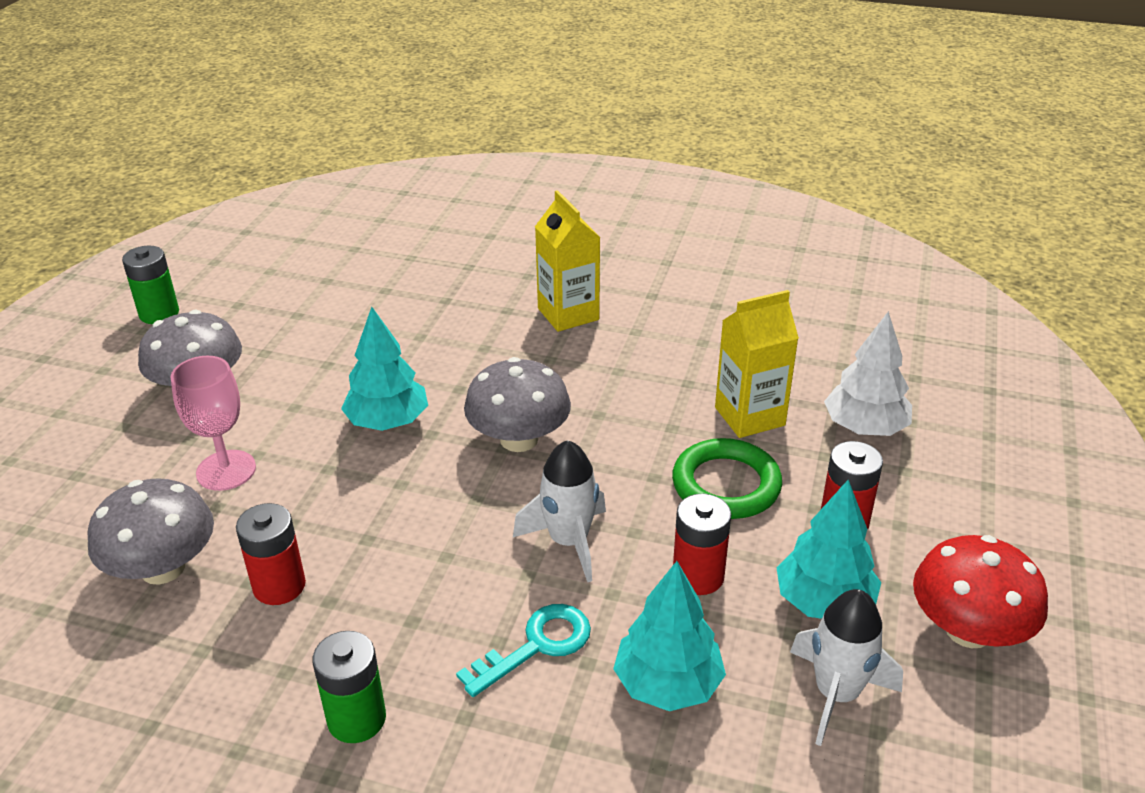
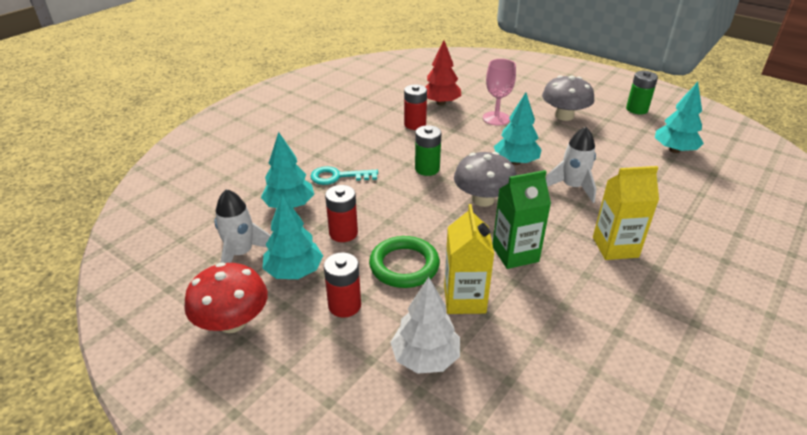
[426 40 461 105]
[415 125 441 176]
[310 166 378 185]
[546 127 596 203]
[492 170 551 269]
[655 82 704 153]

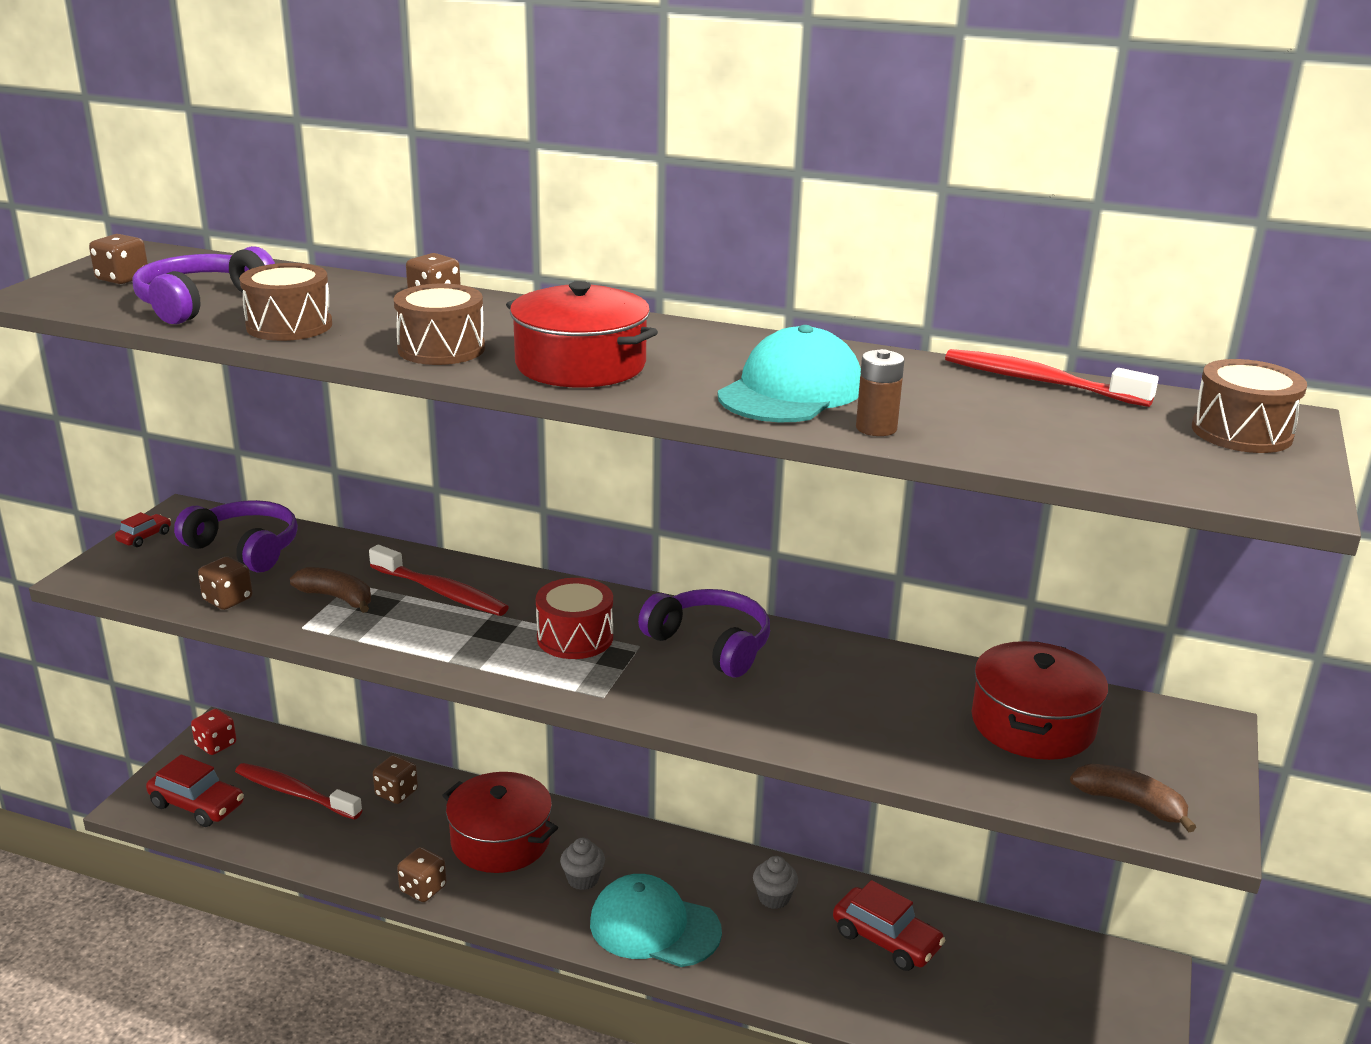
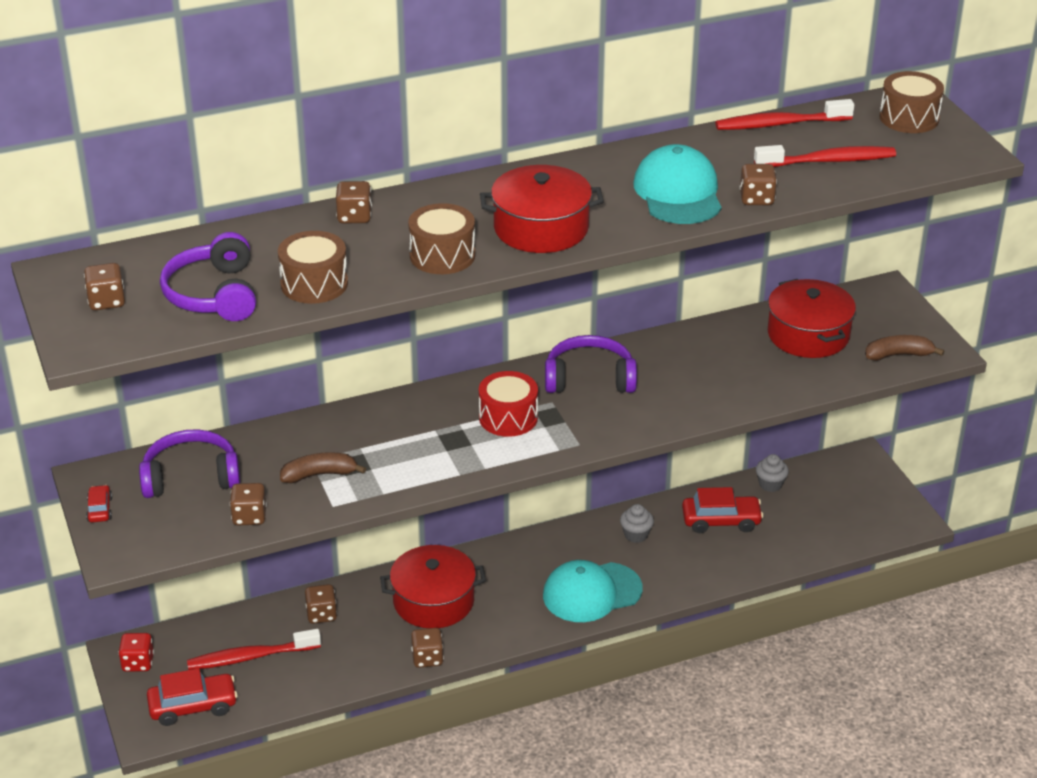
[754 145 896 167]
[756 454 789 492]
[740 164 777 205]

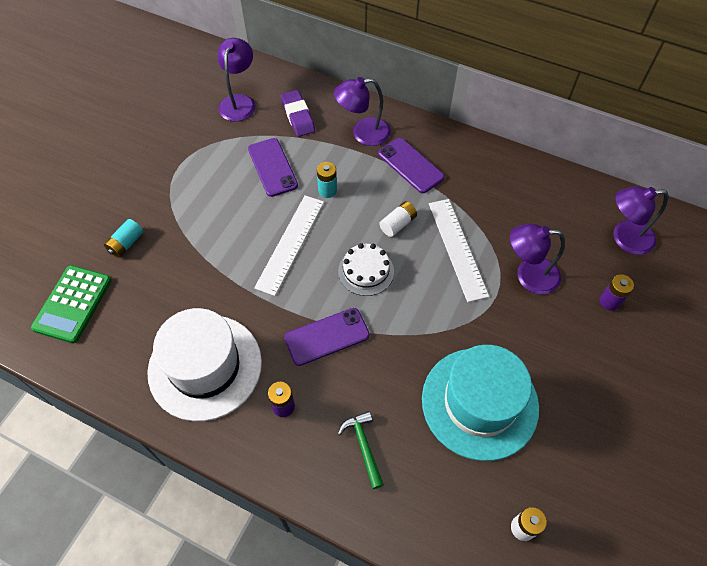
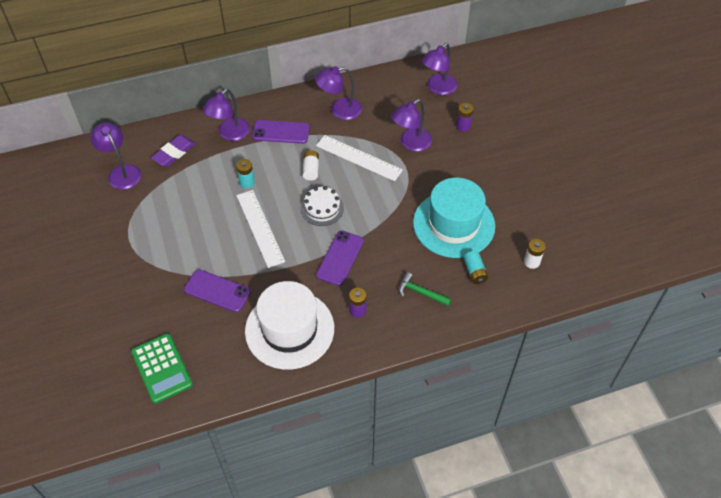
[464 251 488 284]
[184 269 251 312]
[151 135 196 167]
[315 66 362 120]

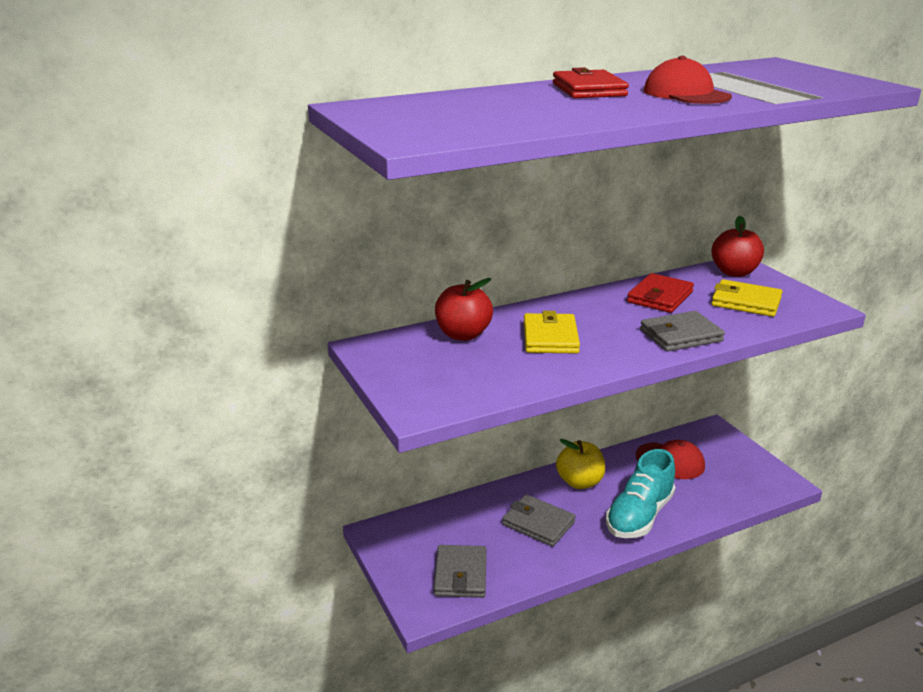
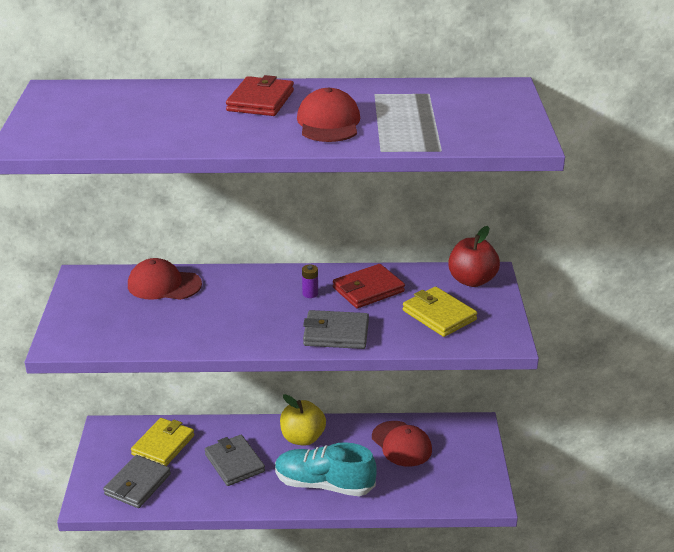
[128 258 202 300]
[131 418 194 466]
[275 442 377 496]
[302 265 318 298]

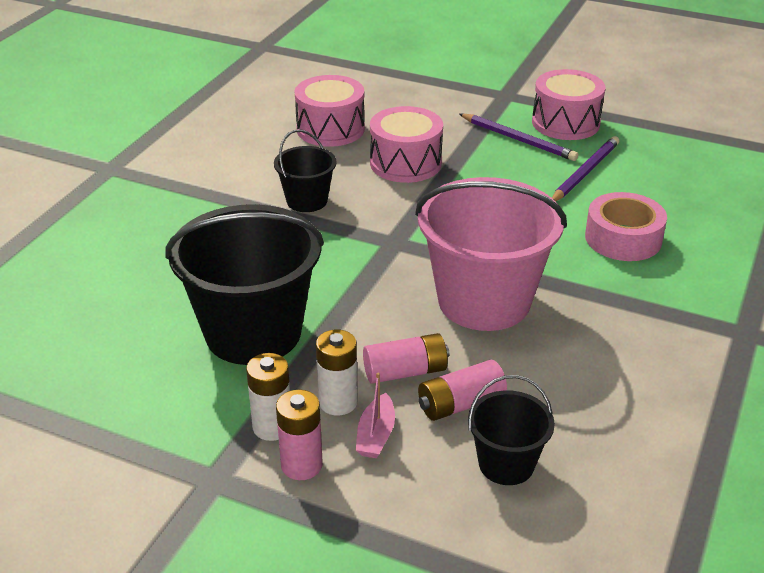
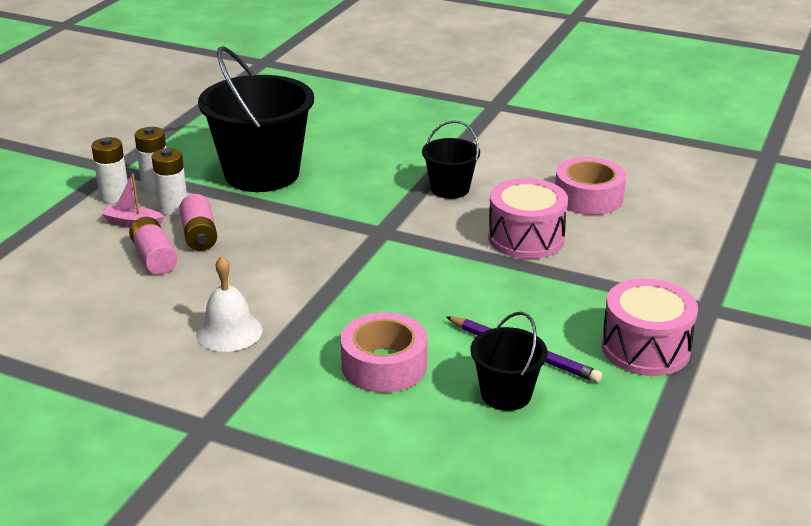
[91 137 128 203]
[555 157 626 215]
[415 177 567 331] (first image)
[459 113 578 161] (first image)
[471 312 548 411]
[196 256 262 352]

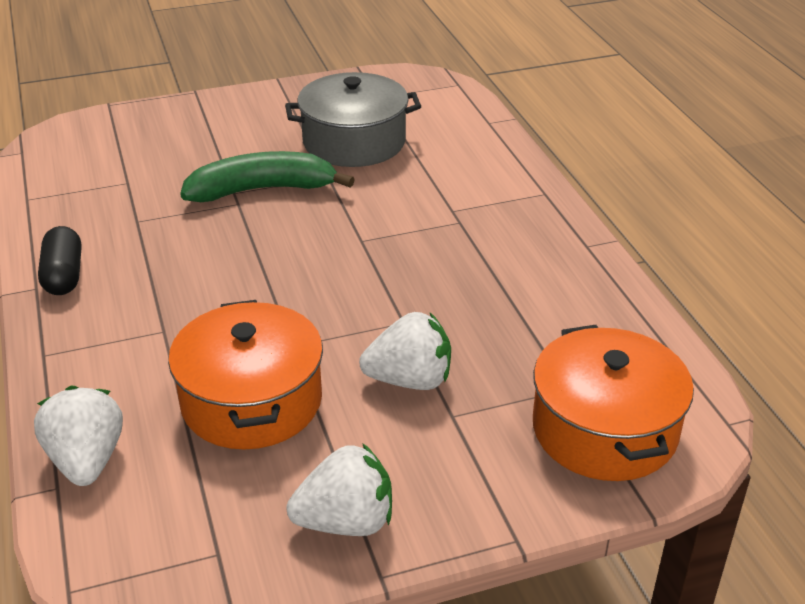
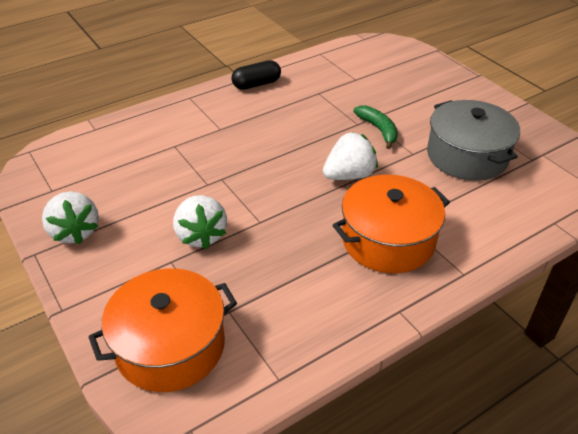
[323 132 378 180]
[333 175 450 273]
[353 105 398 149]

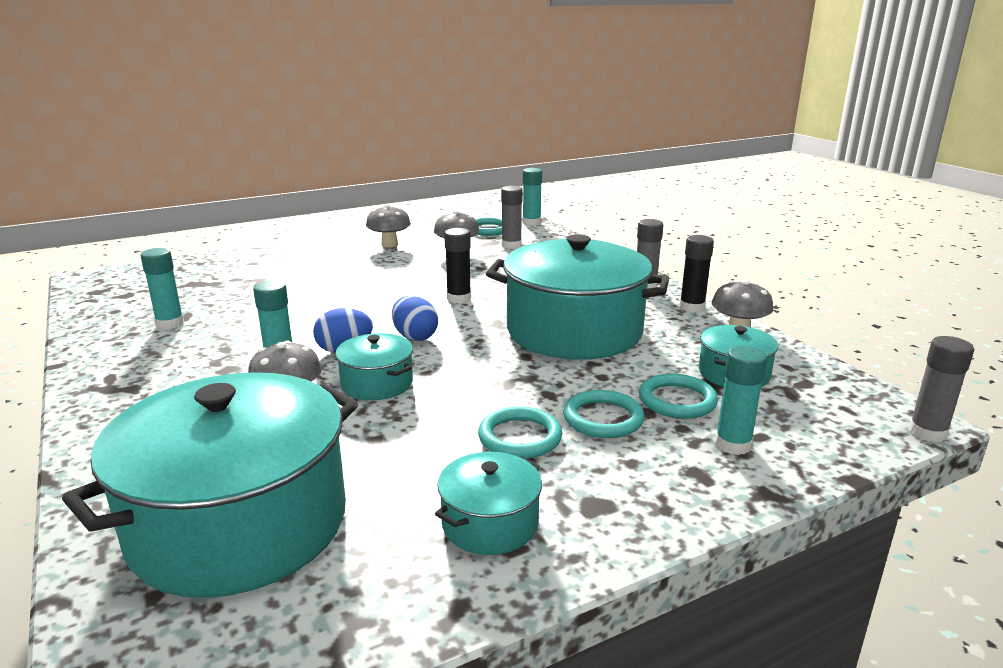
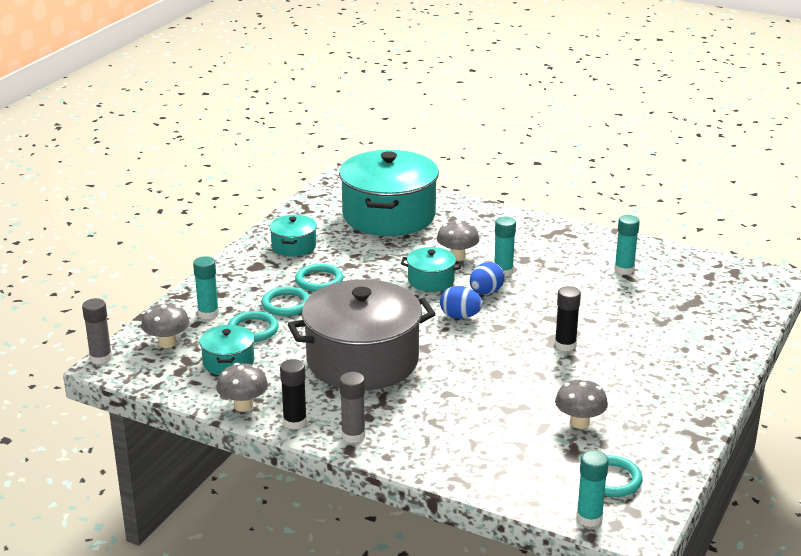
[141 302 190 348]
[555 286 581 351]
[288 279 436 390]
[501 186 523 249] (first image)

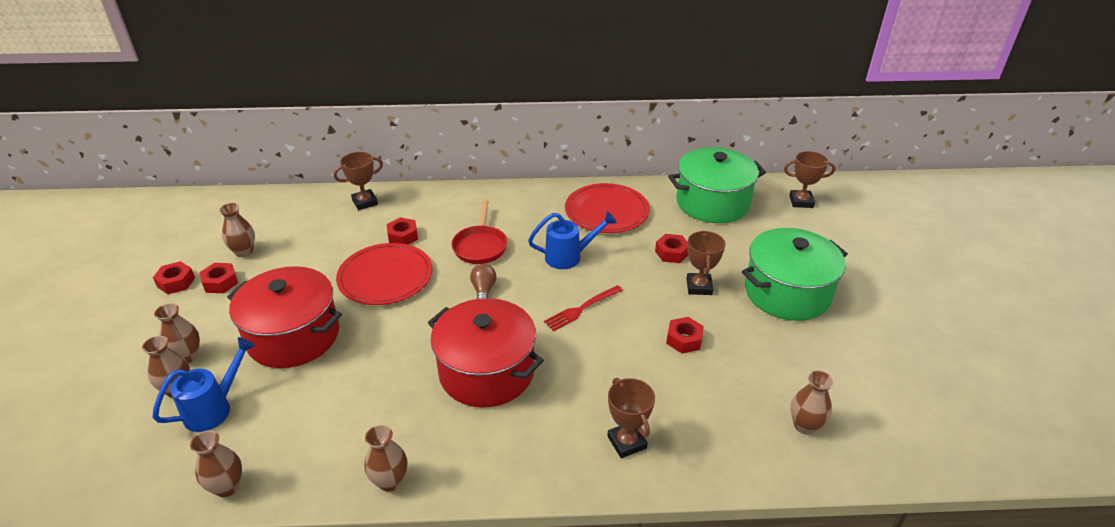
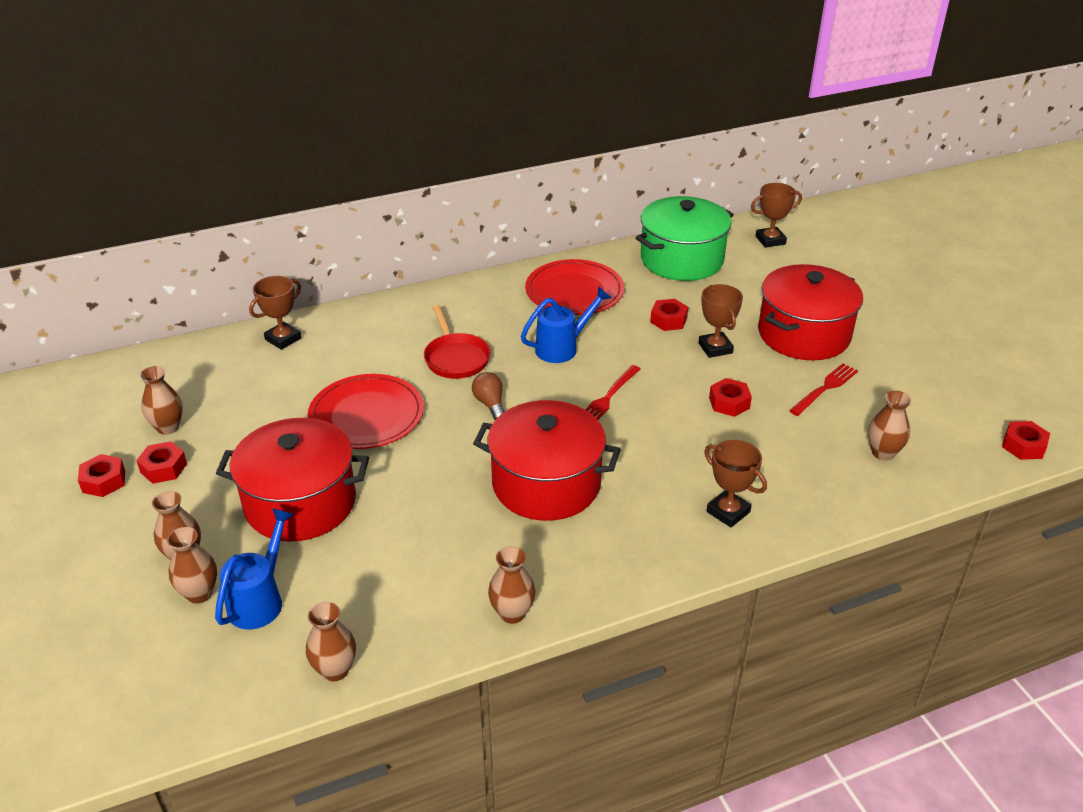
[1002 421 1050 460]
[758 264 863 360]
[789 363 858 416]

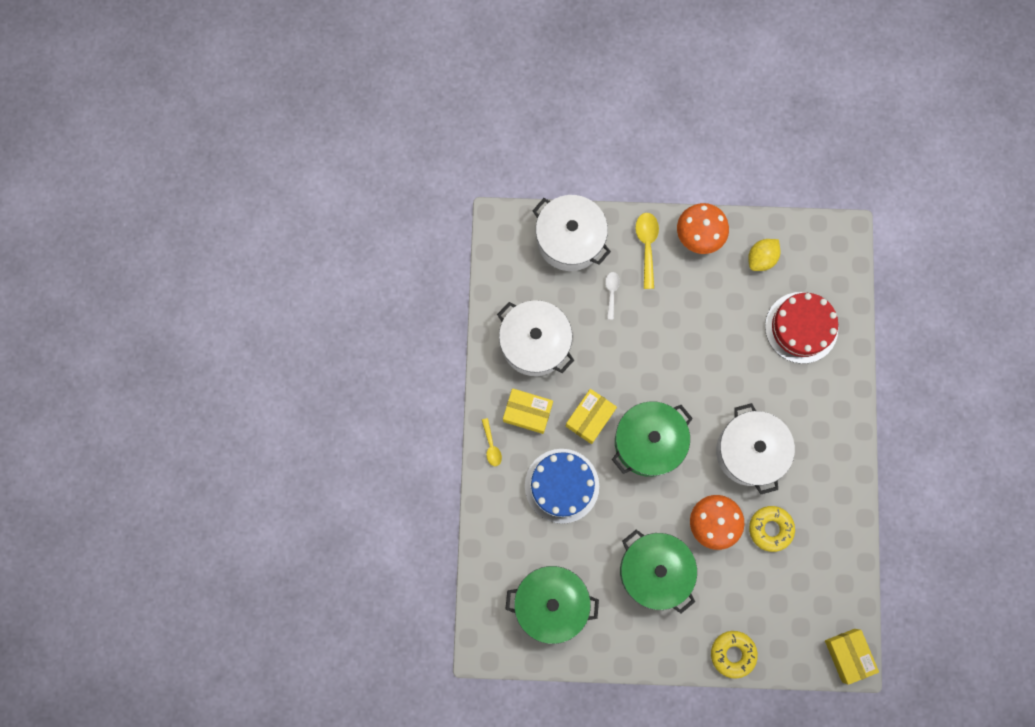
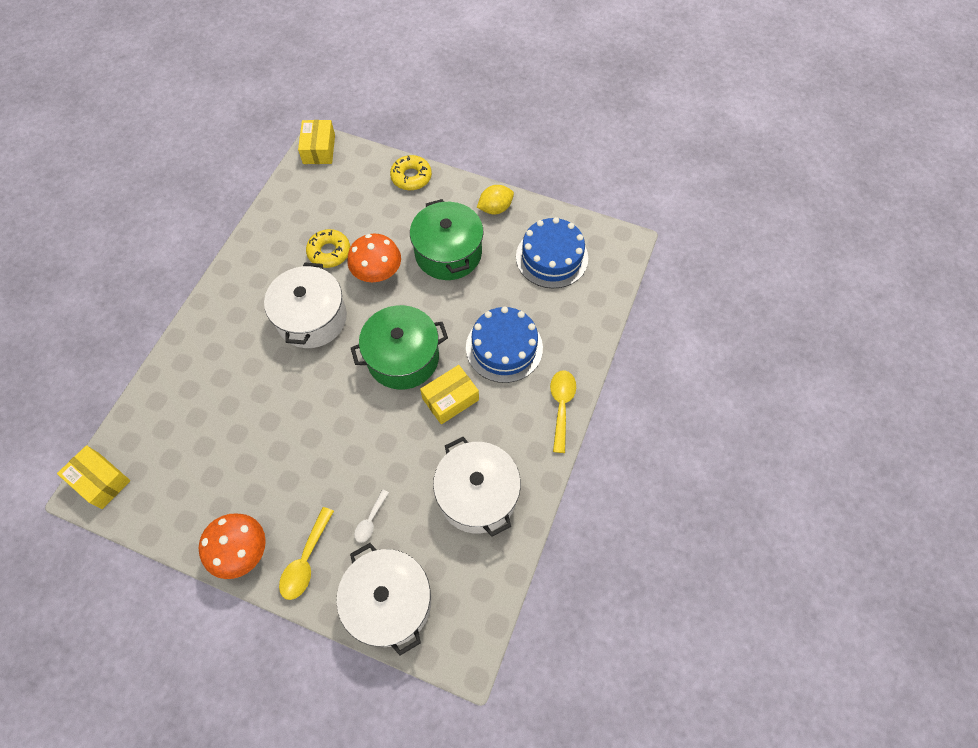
[550 370 576 453]
[57 445 130 509]
[516 217 588 288]
[477 185 514 214]
[765 292 838 364] (first image)

